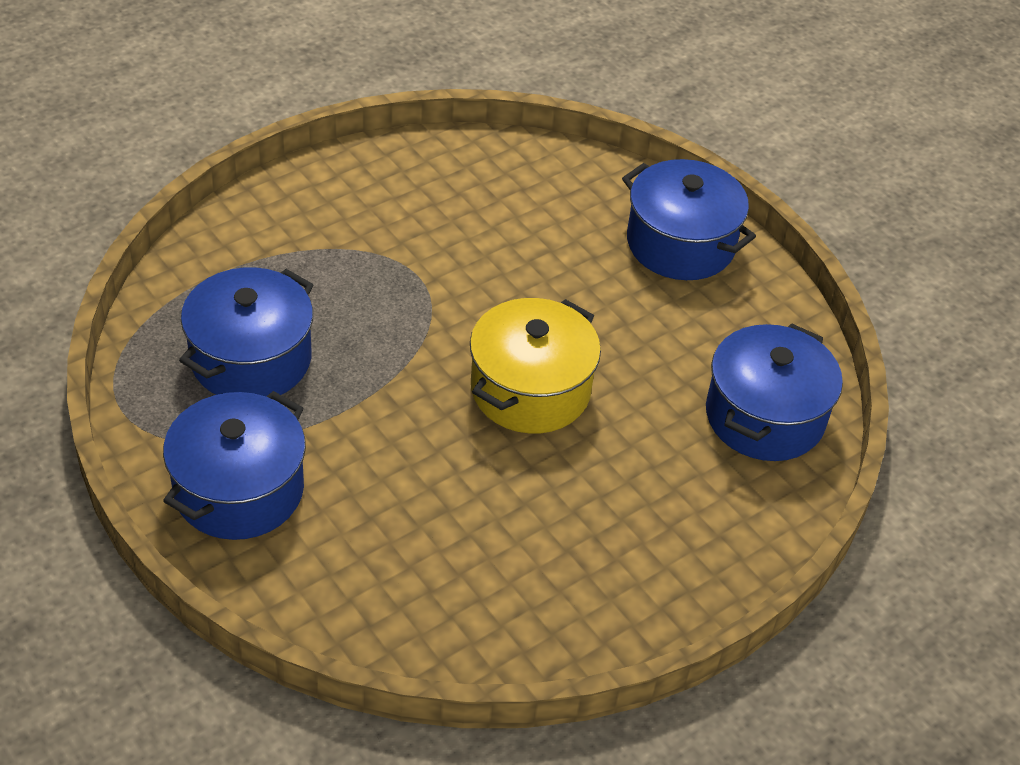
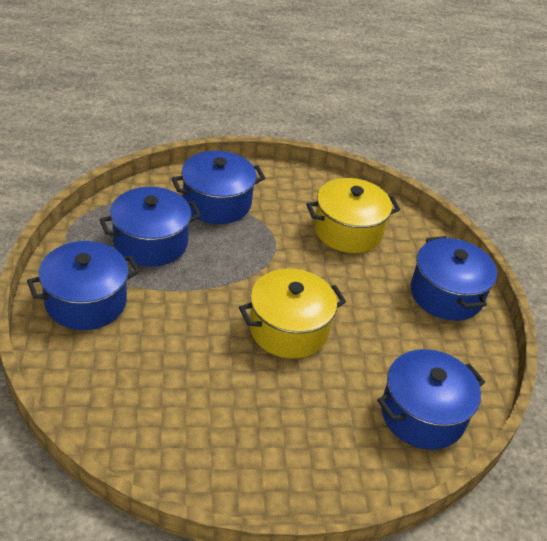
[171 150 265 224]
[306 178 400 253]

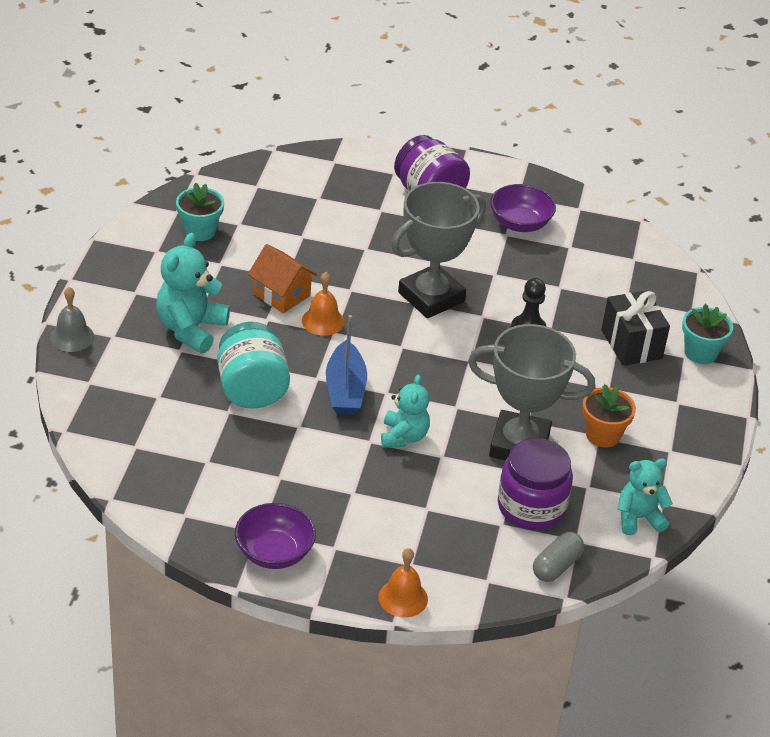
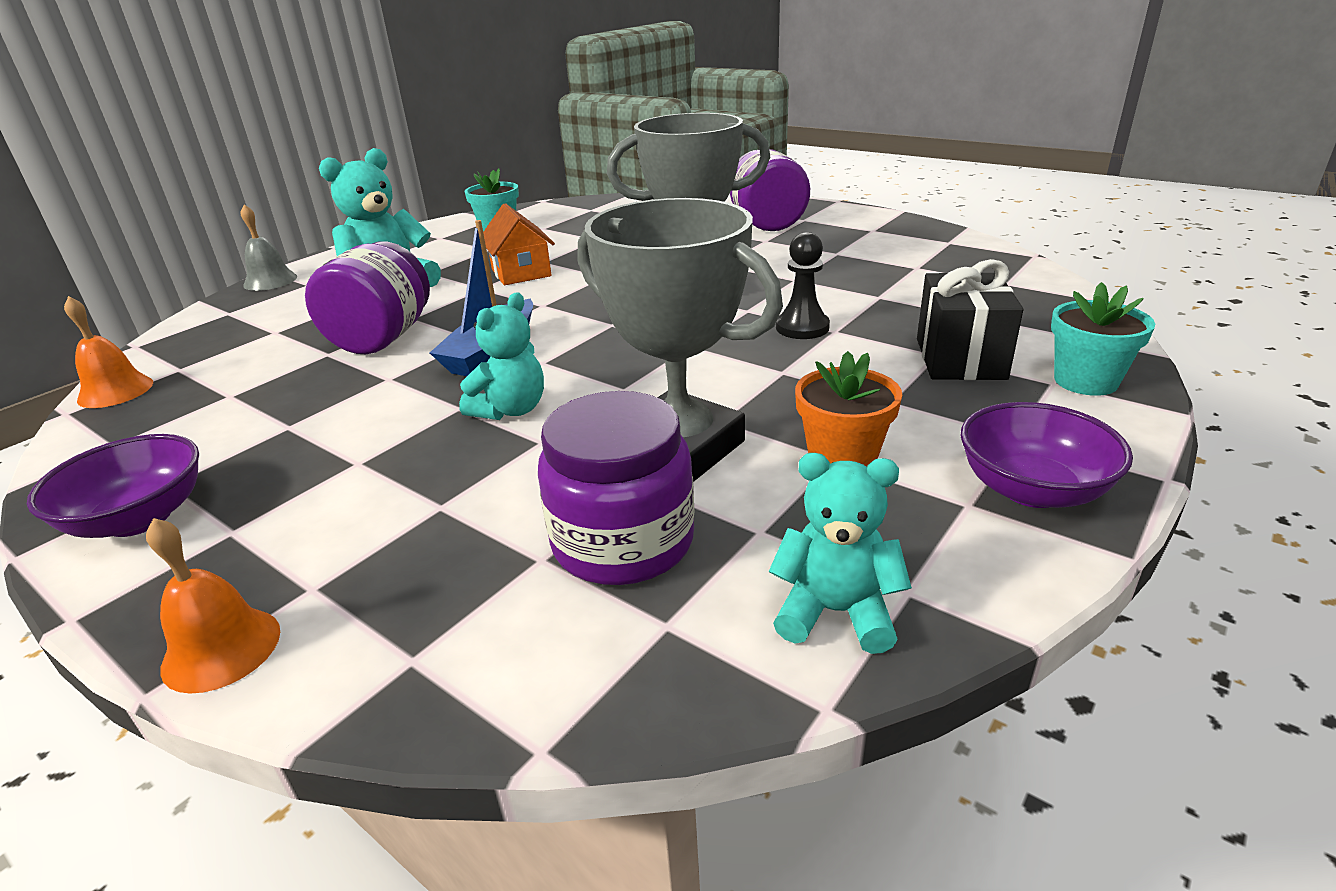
[305 242 430 354]
[64 296 153 408]
[961 402 1133 508]
[533 532 584 582] (first image)

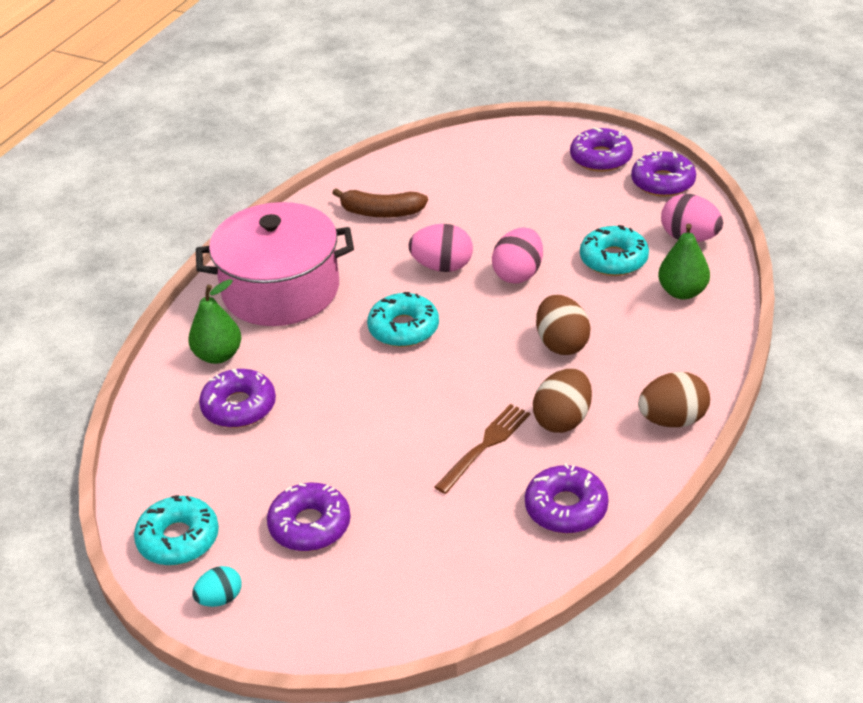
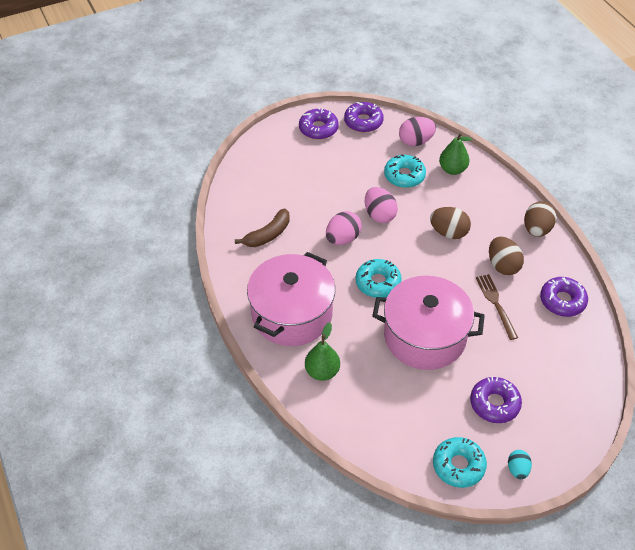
[199 369 276 428] (first image)
[372 276 485 370]

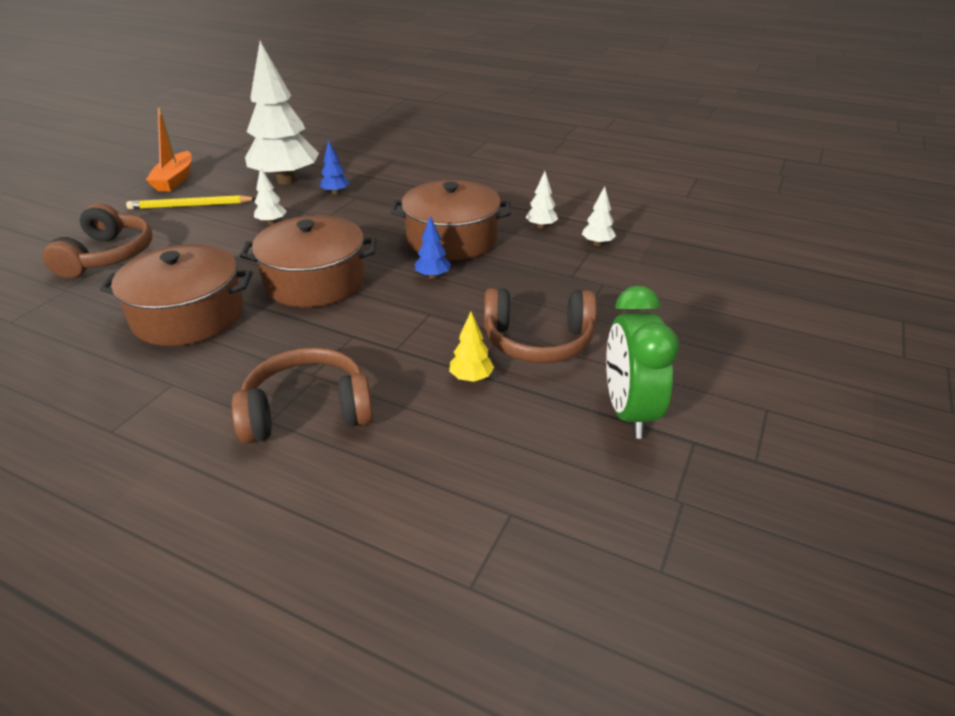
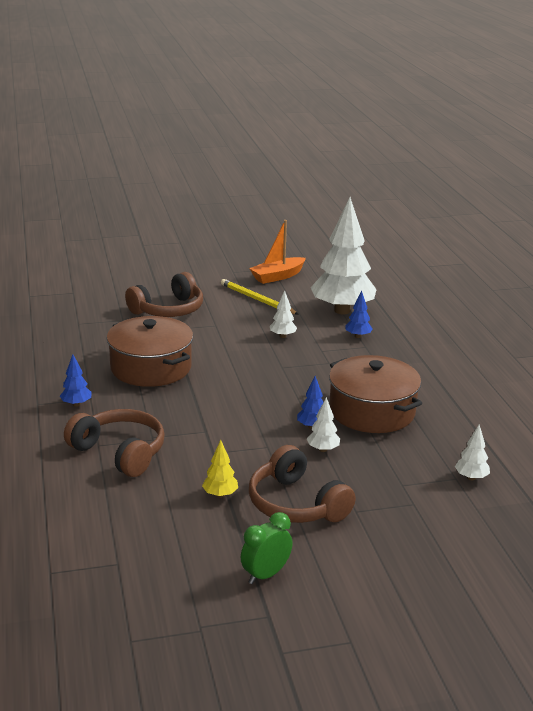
[240 215 376 307] (first image)
[307 397 340 452]
[241 512 293 584]
[60 354 91 407]

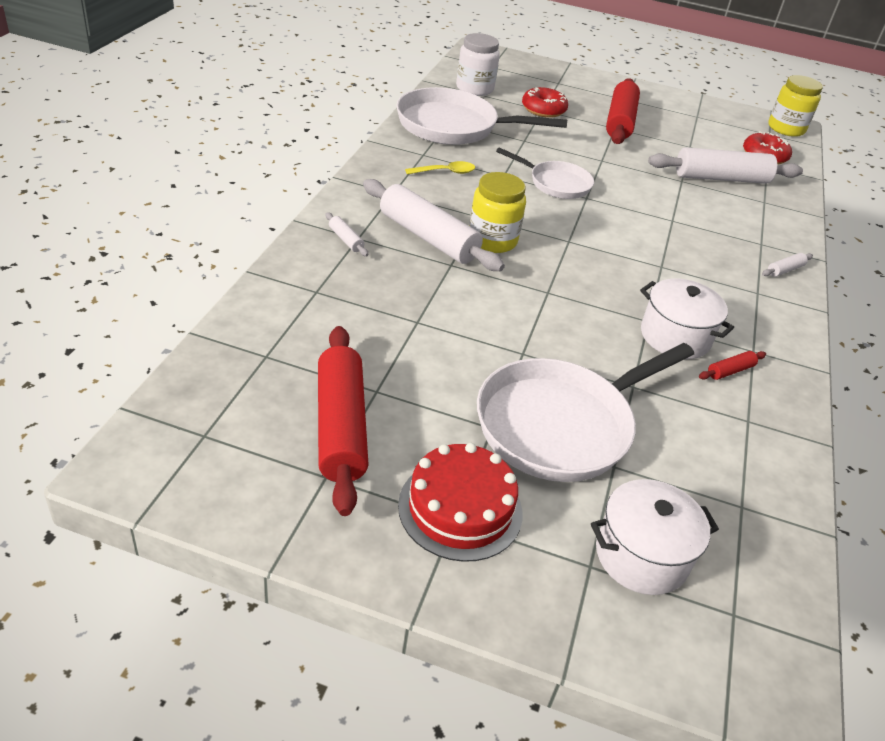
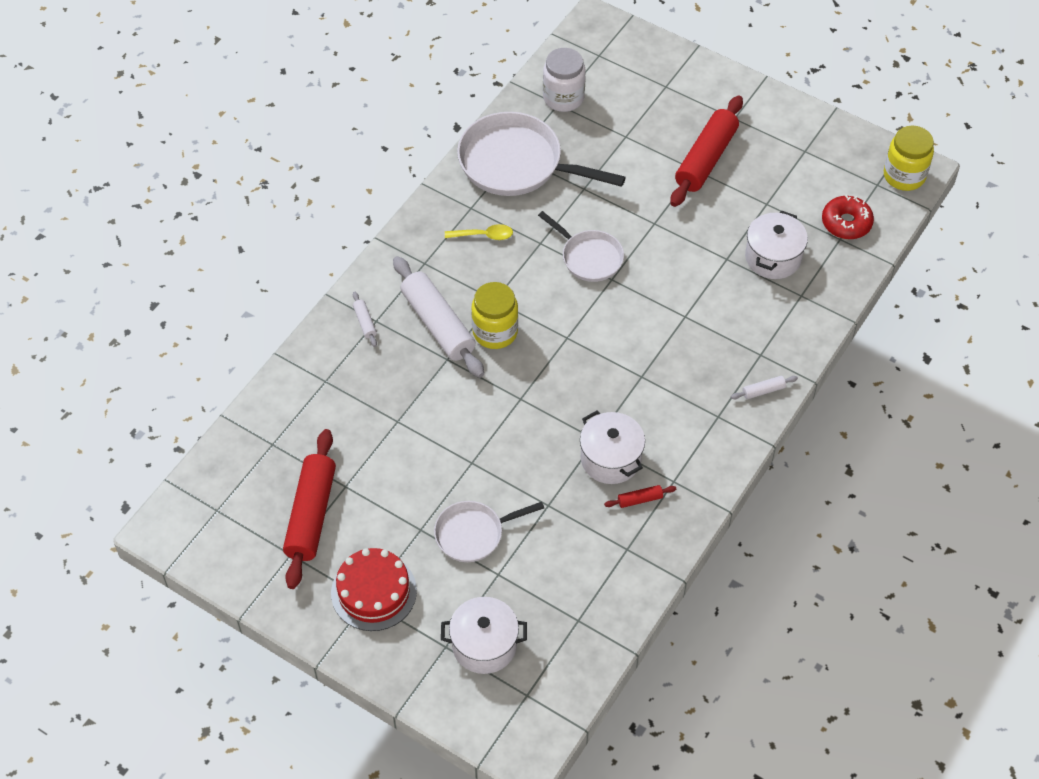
[434 501 544 562]
[522 87 568 118] (first image)
[745 211 808 279]

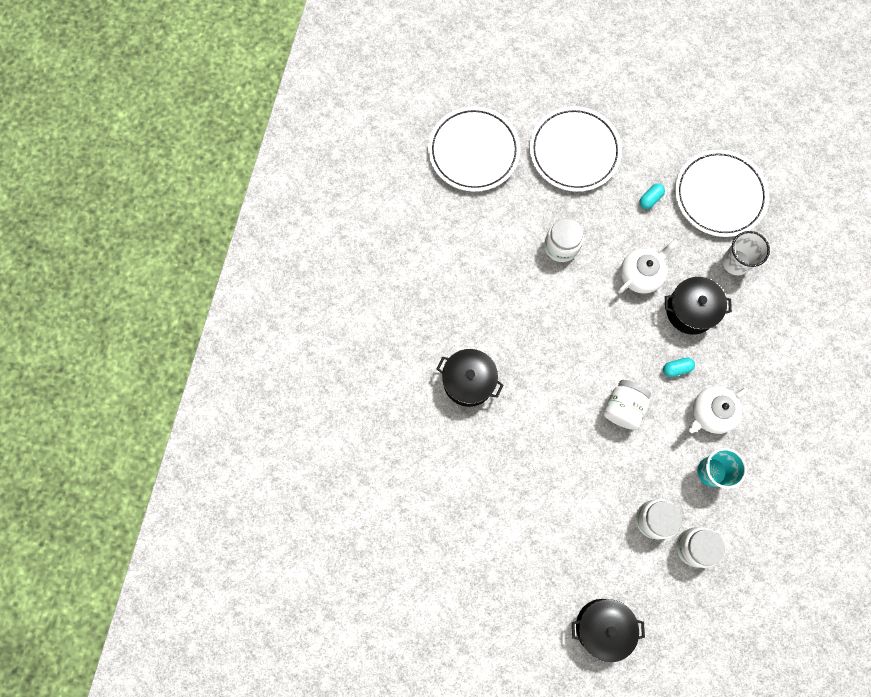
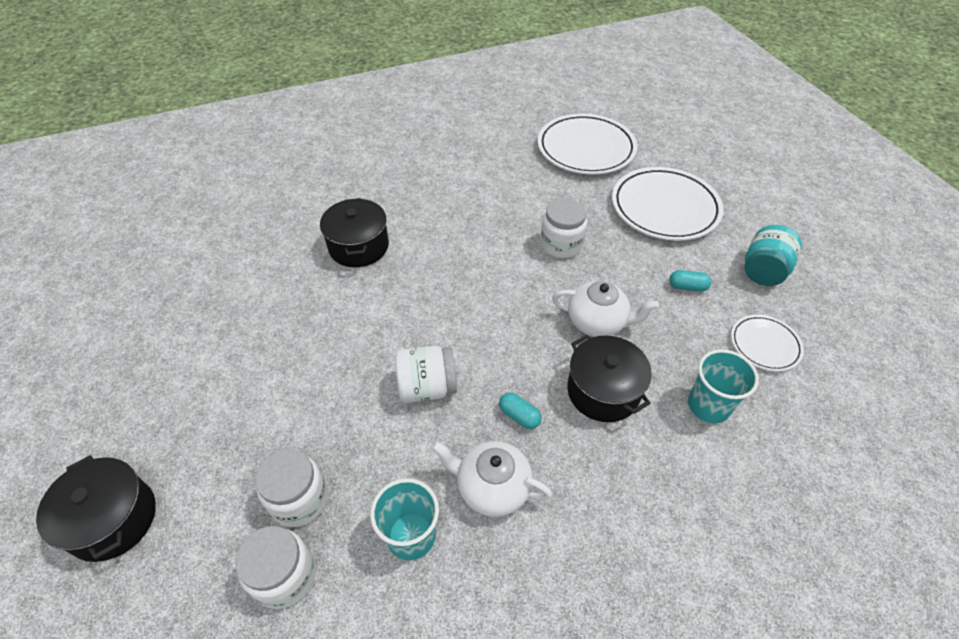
[731 315 804 372]
[688 349 759 423]
[744 225 802 286]

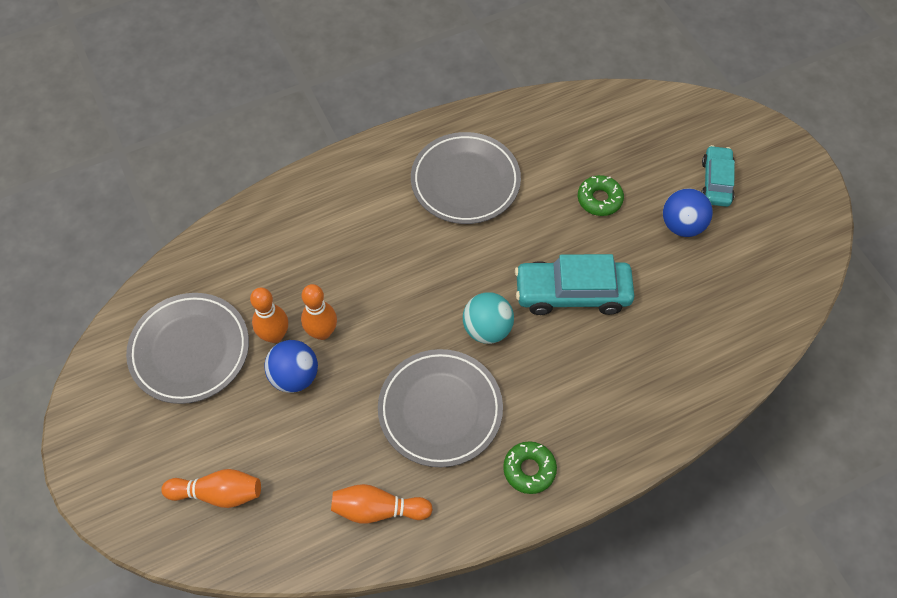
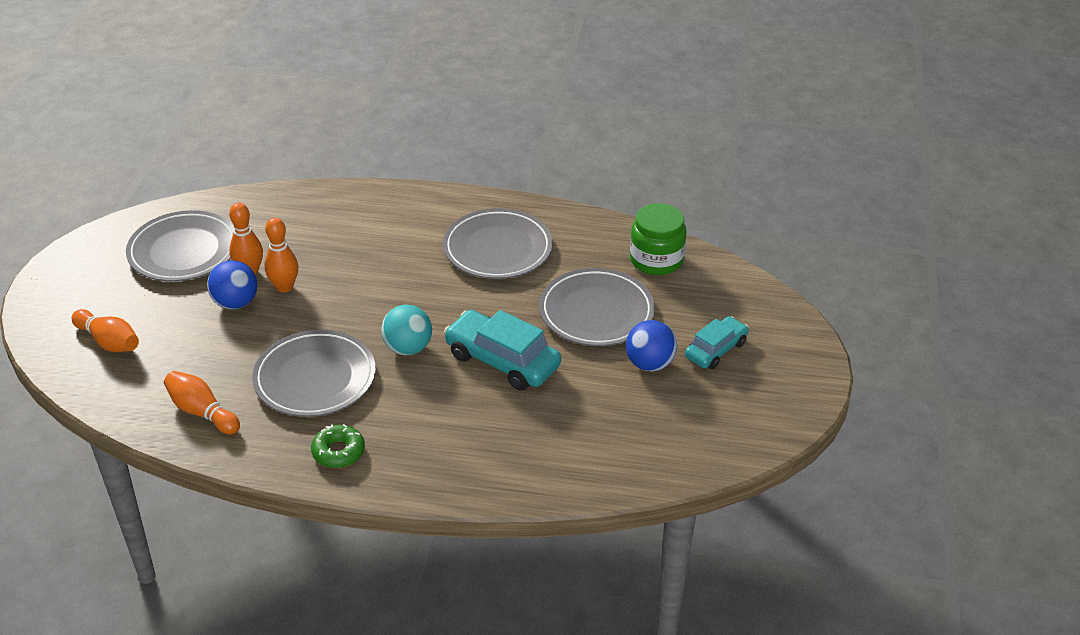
[539 268 655 346]
[630 203 687 275]

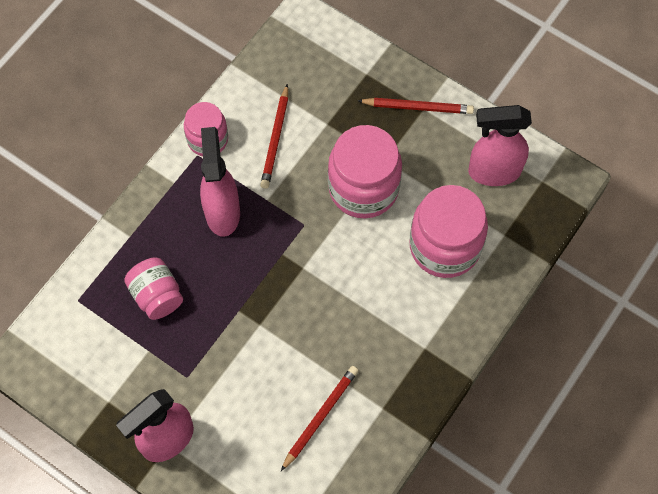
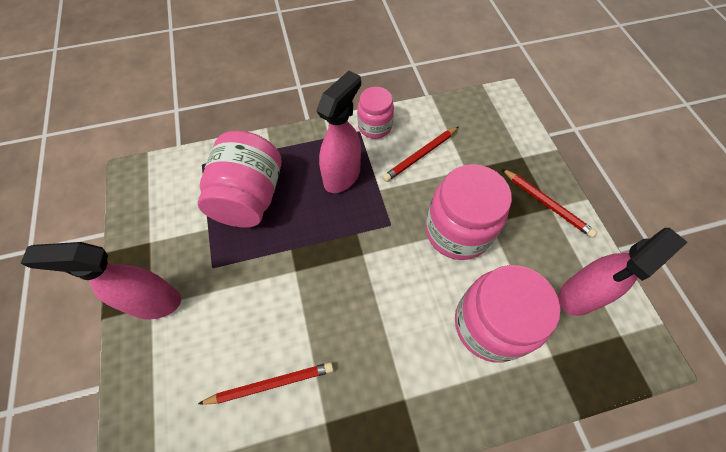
[197 131 281 227]
[559 228 688 316]

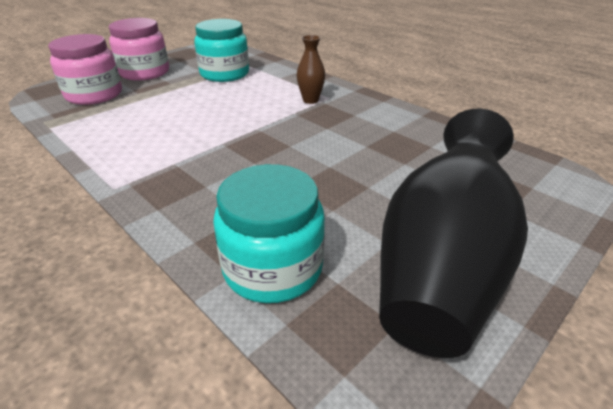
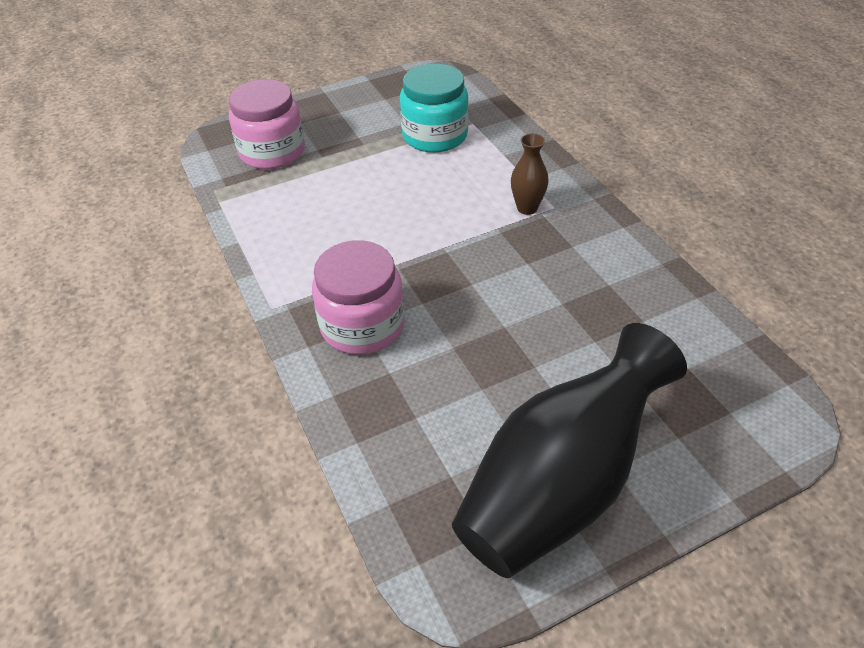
[312 240 405 355]
[213 164 325 303] (first image)

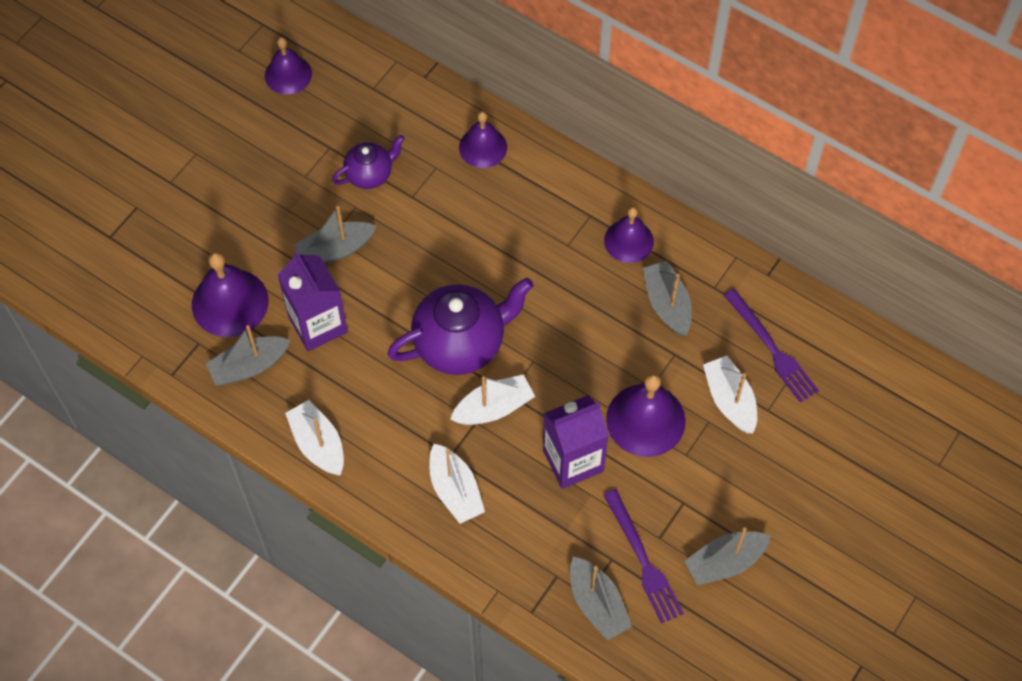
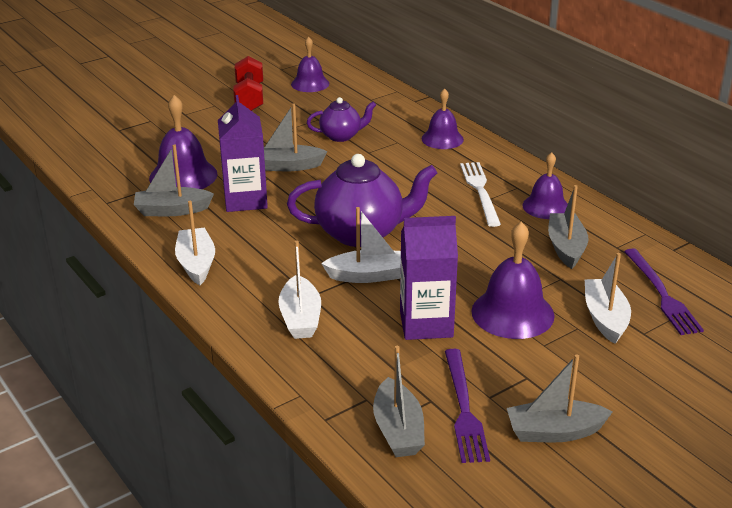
[233 56 263 111]
[460 162 501 227]

